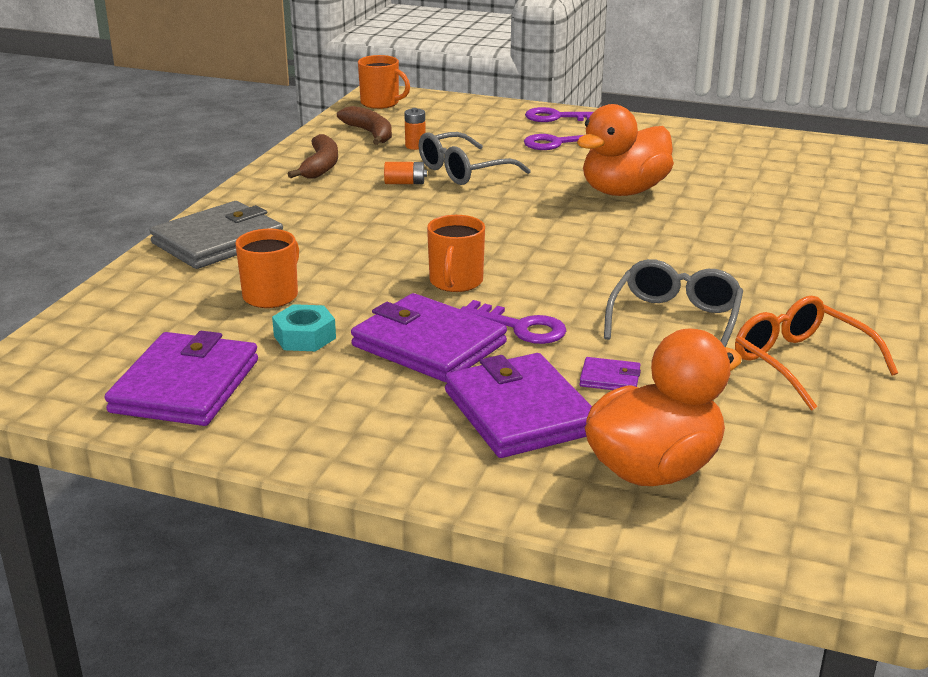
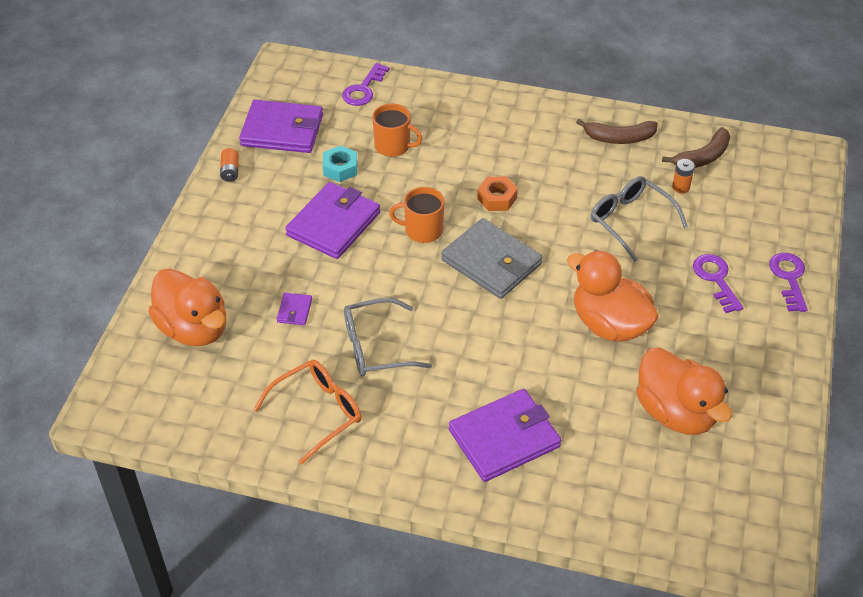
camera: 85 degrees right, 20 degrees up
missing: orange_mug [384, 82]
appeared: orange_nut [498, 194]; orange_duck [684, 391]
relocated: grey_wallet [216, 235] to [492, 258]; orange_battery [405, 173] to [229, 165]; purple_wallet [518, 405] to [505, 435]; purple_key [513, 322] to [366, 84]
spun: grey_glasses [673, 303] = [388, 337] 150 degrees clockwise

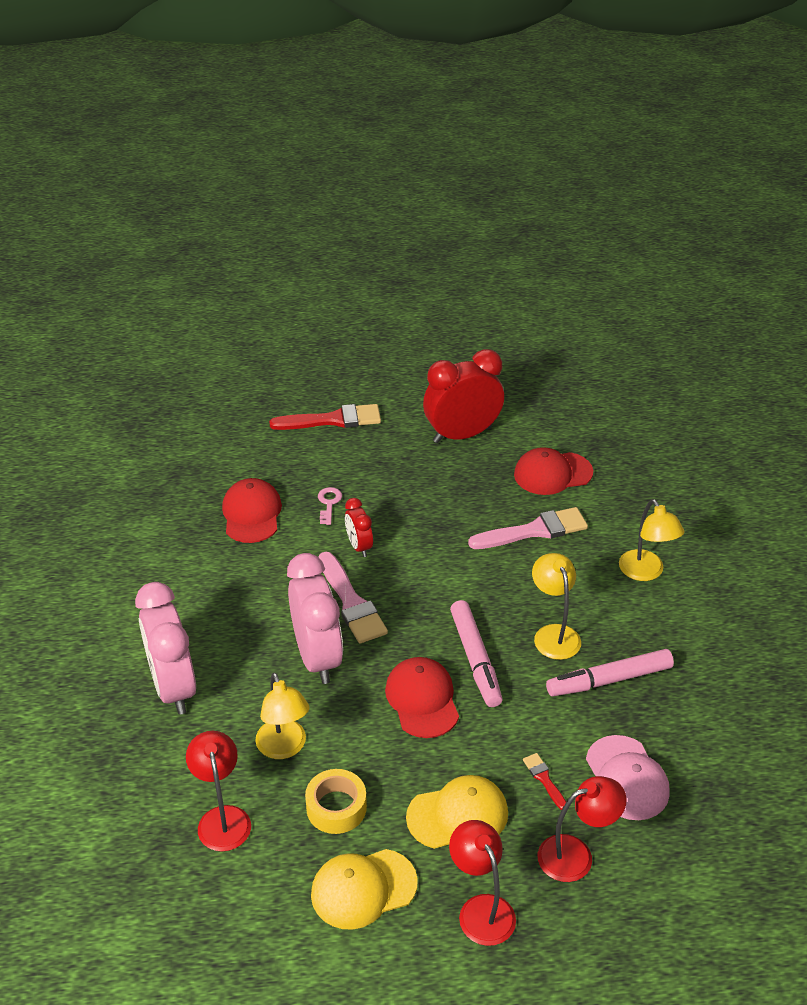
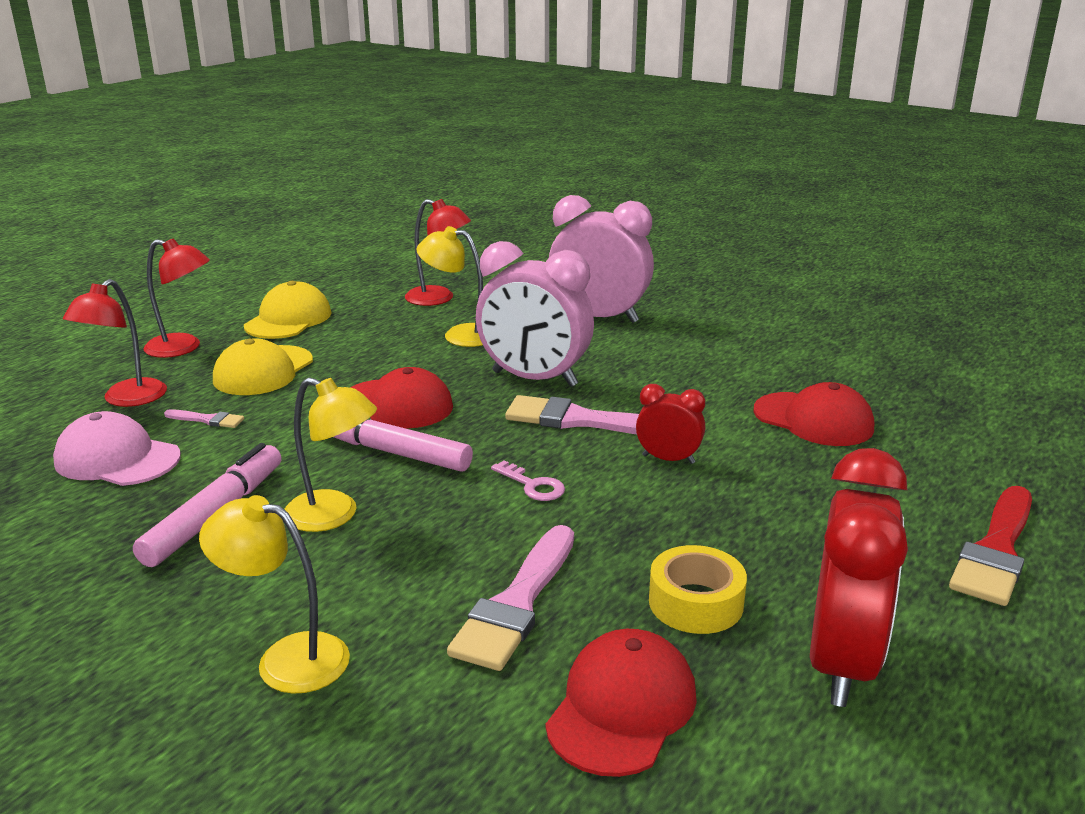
camera: 130 degrees right, 15 degrees down
relocated: yellow_tape [336, 801] to [698, 589]; pink_key [330, 506] to [528, 480]
colour: red_brush [544, 781] to pink_brush [204, 418]

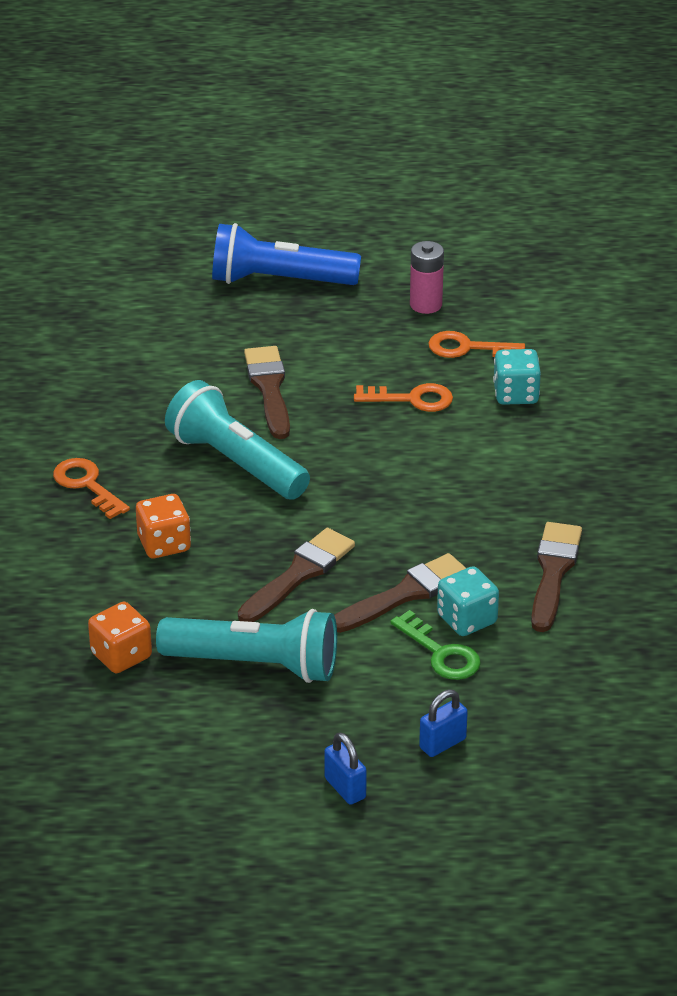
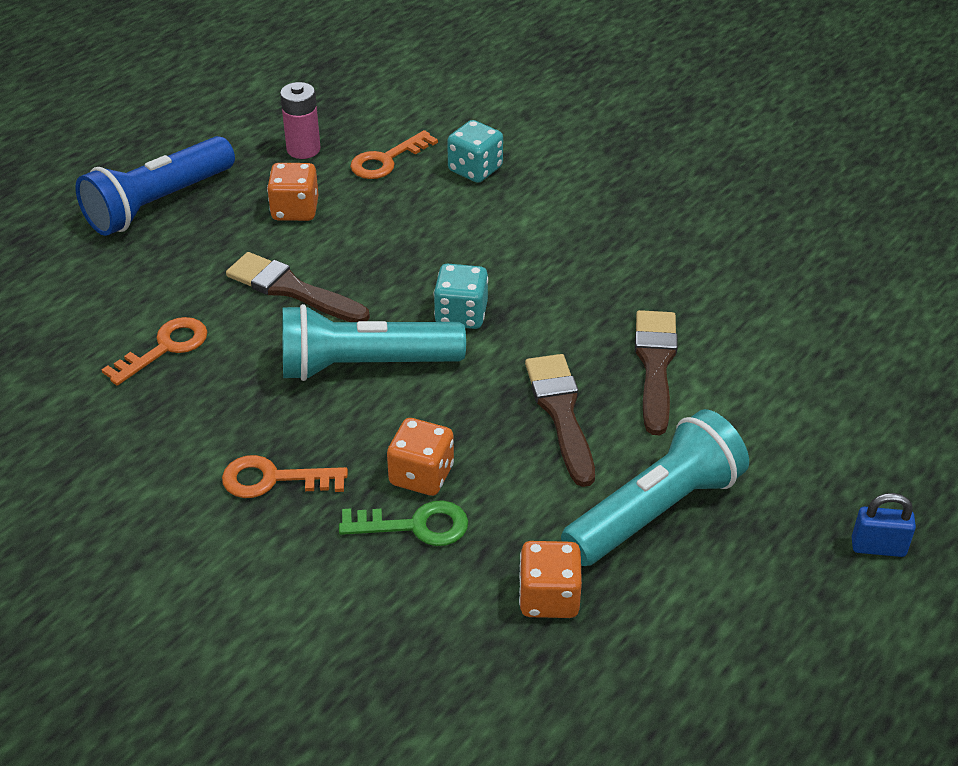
camera: 50 degrees left, 5 degrees up
missing: blue_padlock [443, 723]; brown_brush [556, 577]
appeared: orange_dice [292, 192]
relocated: orange_key [403, 397] to [154, 351]; green_key [435, 645] to [403, 523]; turquoise_dice [468, 601] to [461, 296]

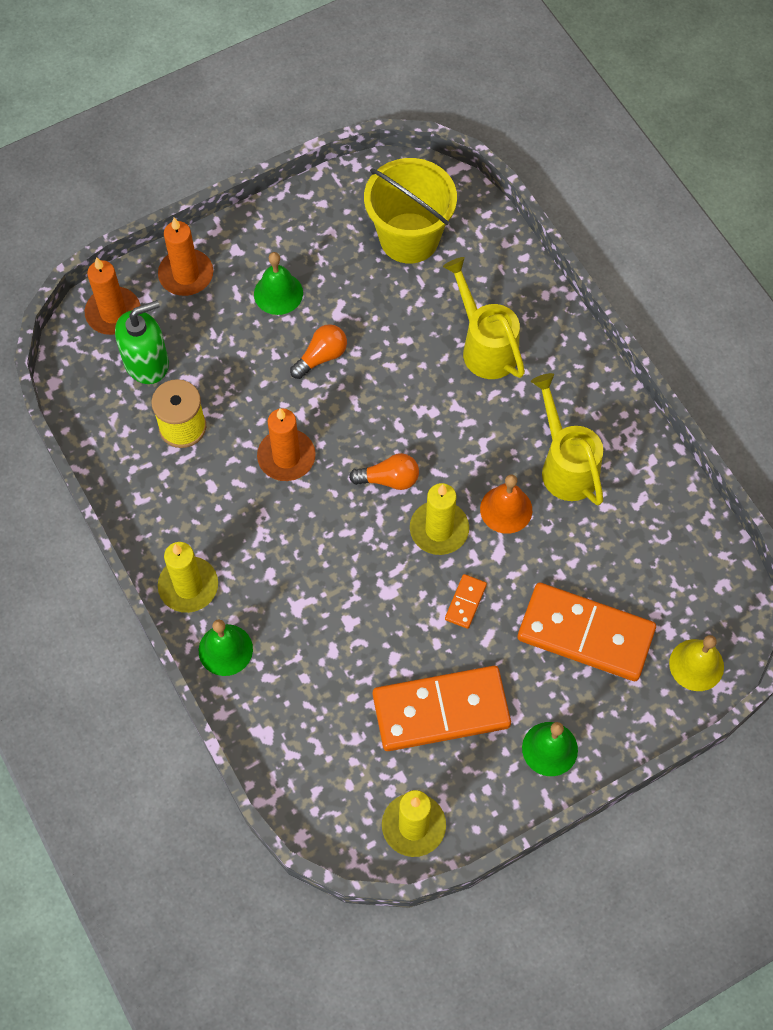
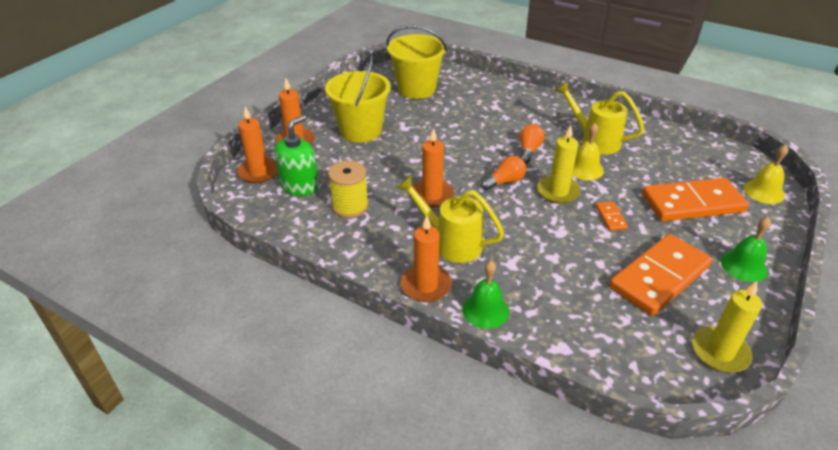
camera: 30 degrees left, 25 degrees down
relocated: orange_light_bulb [318, 351] to [532, 144]; yellow_watering_can [484, 318] to [450, 219]
exchanged: green_bell [278, 283] to yellow_bucket [358, 98]
colour: yellow_candle [188, 577] to orange_candle [426, 259]; orange_bell [506, 504] to yellow_bell [588, 151]

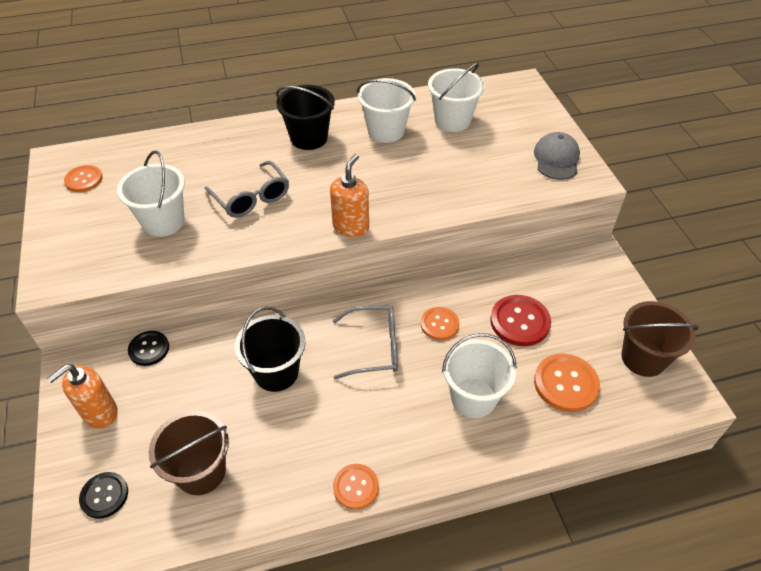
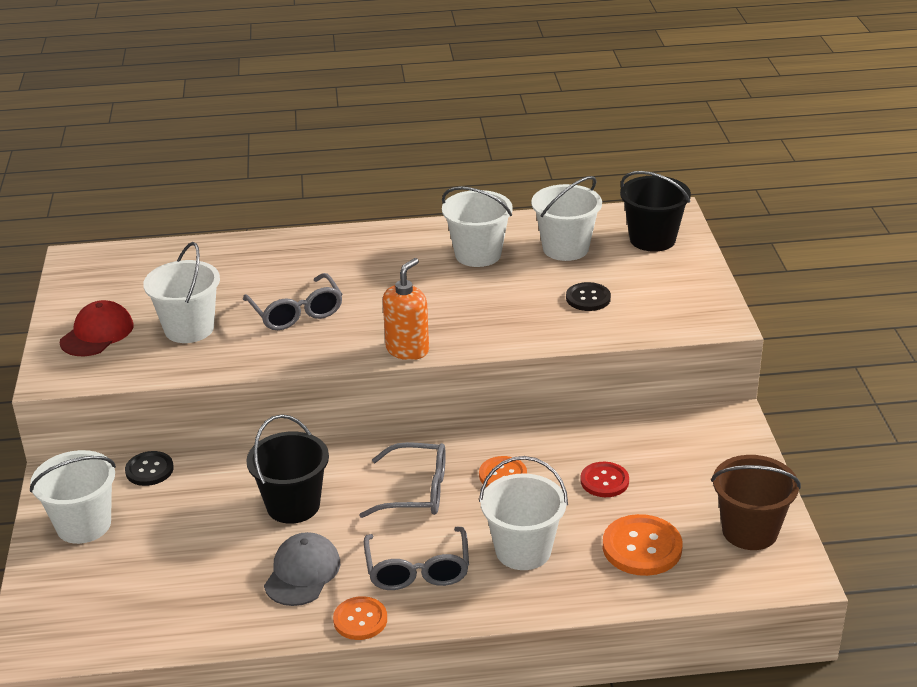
camera: 10 degrees right, 15 degrees down
missing: orange_button [83, 178]; brown_bucket [189, 453]
appeared: red_cap [96, 328]; grey_glasses [416, 558]
relocated: black_button [103, 495] to [588, 296]; black_bucket [305, 117] to [655, 211]; grey_cap [557, 156] to [302, 569]
exchanged: orange_soap_dispenser [82, 396] to white_bucket [73, 497]
size: red_button [520, 320] = [604, 479] x0.65

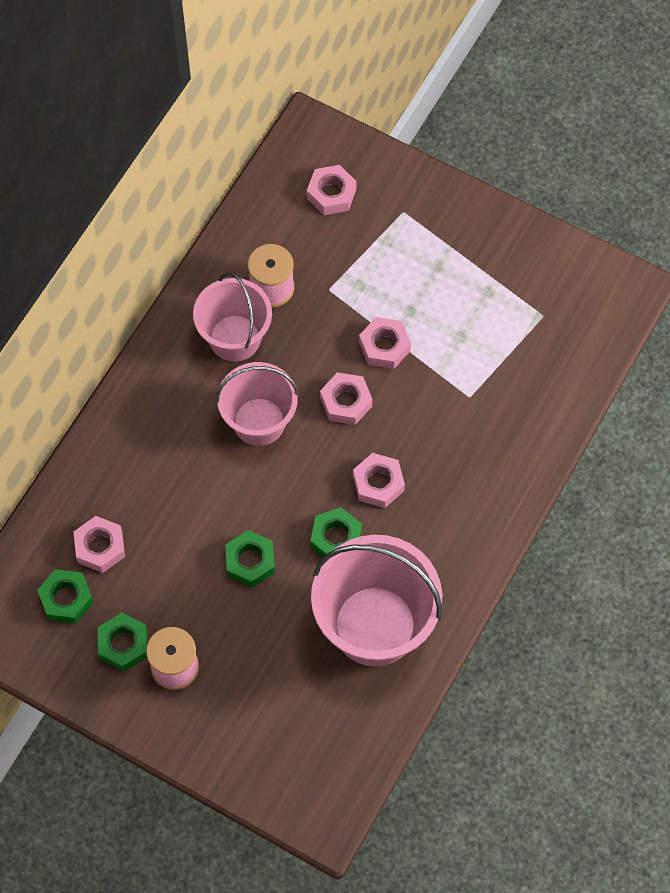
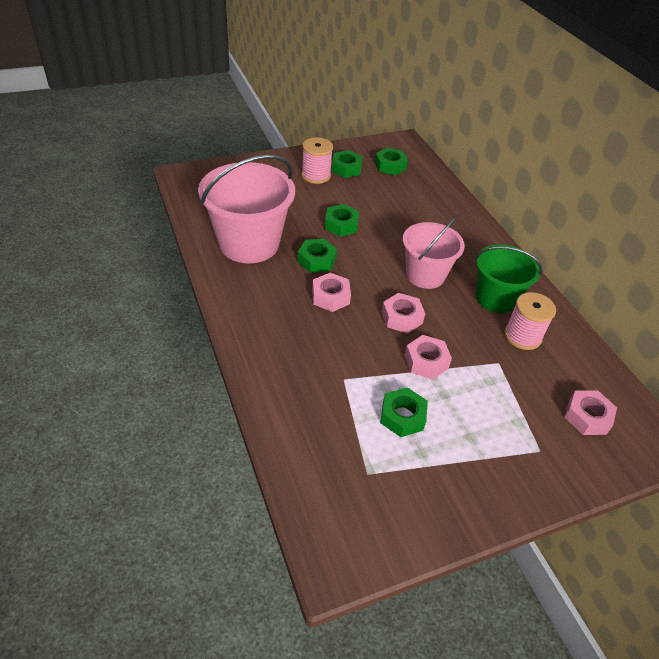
camera: 125 degrees right, 20 degrees down
missing: pink_nut [99, 544]
appeared: green_nut [404, 412]
colour: pink_bucket [232, 317] to green_bucket [509, 278]

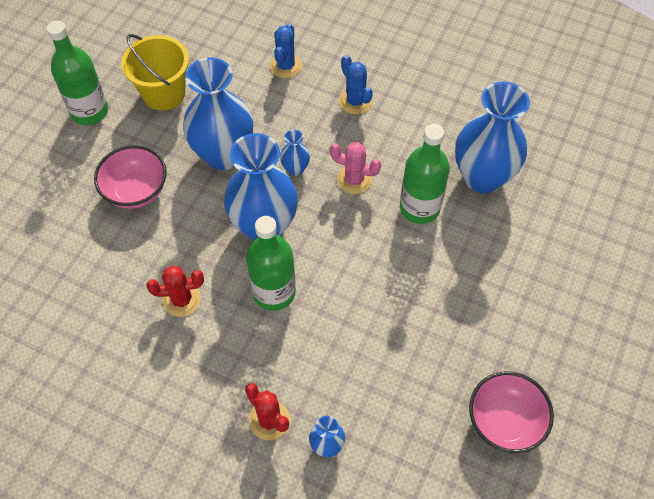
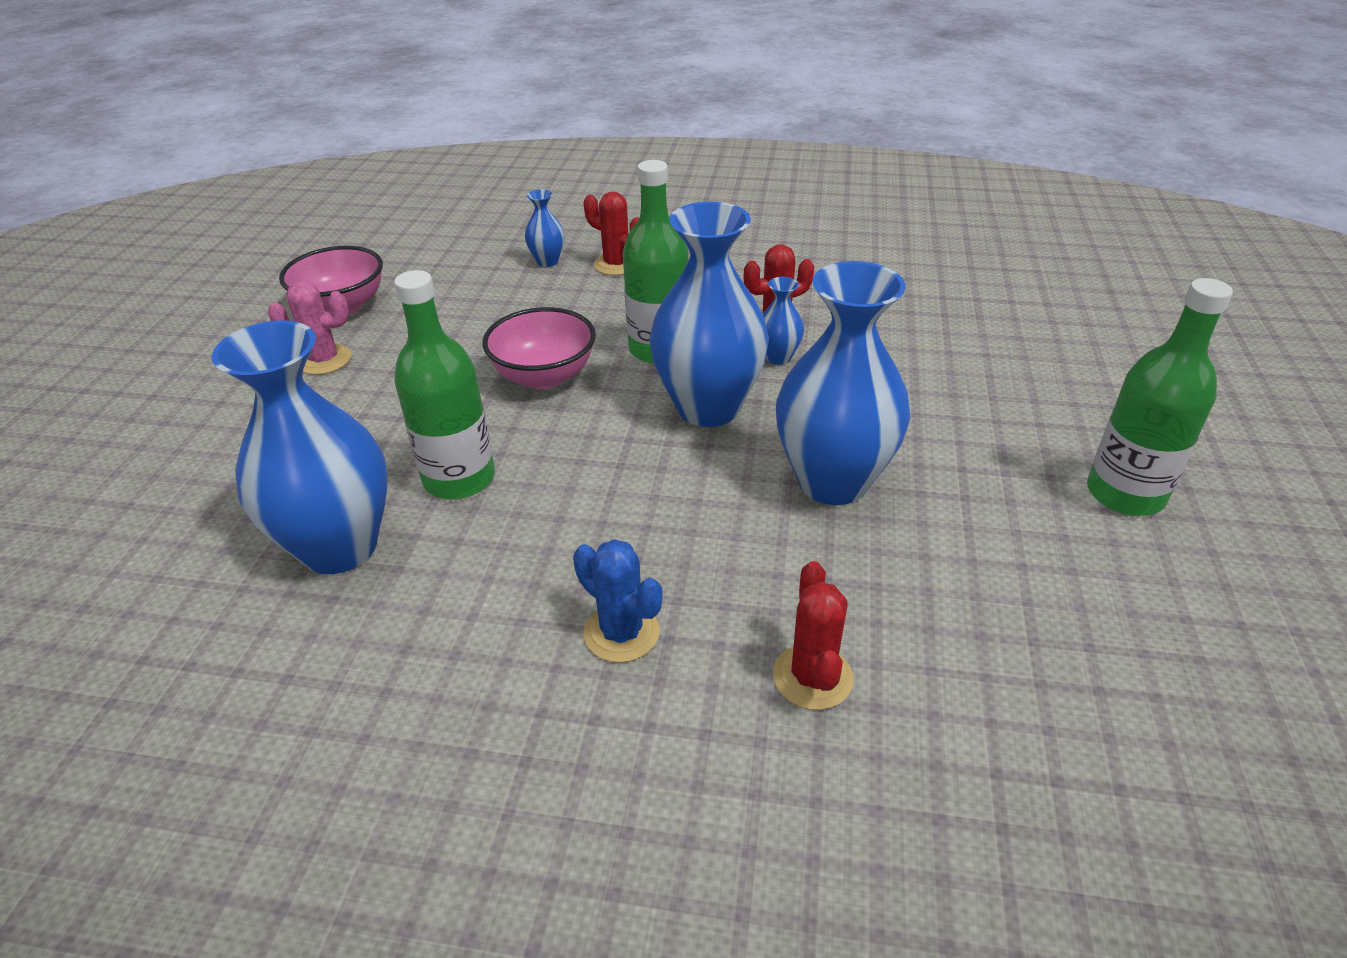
camera: 165 degrees right, 20 degrees down
missing: yellow_bucket [155, 72]
relocated: pink_bowl [130, 177] to [539, 348]; blue_vase [295, 153] to [783, 321]; pink_cactus [355, 168] to [310, 328]
colour: blue_cactus [286, 50] to red_cactus [813, 635]

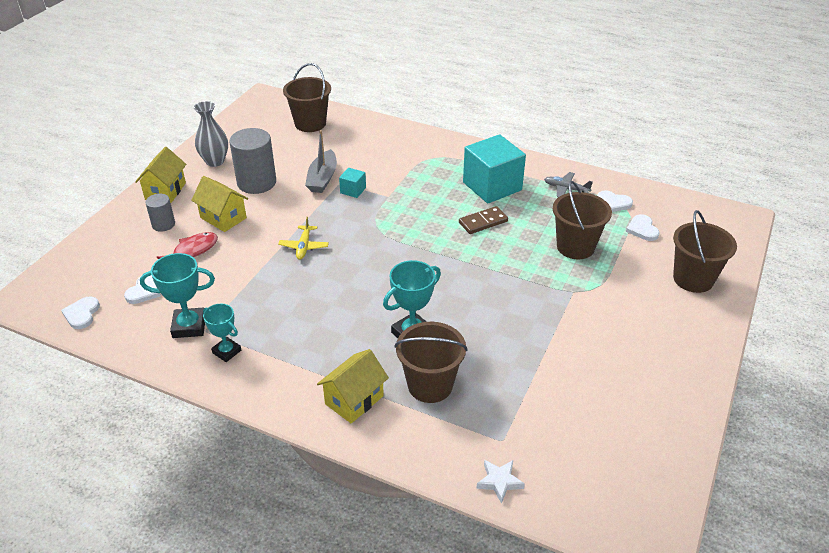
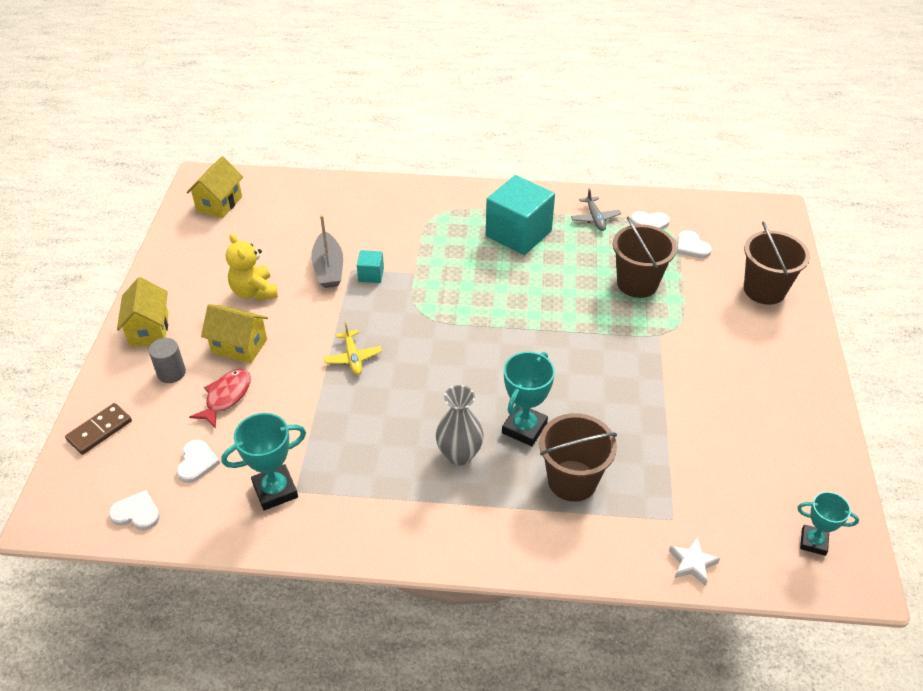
camera: 20 degrees left, 5 degrees up
missing: brown_bucket [307, 97]
relocated: grey_vase [211, 134] to [460, 425]; turquoise_trophy [222, 333] to [828, 524]; yellow_house [353, 386] to [214, 187]; brown_domino [483, 220] to [98, 429]
exchanged: grey_cylinder [252, 161] to yellow_teddy_bear [252, 267]
spun: white_heart [80, 313] = [134, 510] 120 degrees clockwise; grey_plane [568, 184] = [596, 209] 105 degrees counterclockwise

